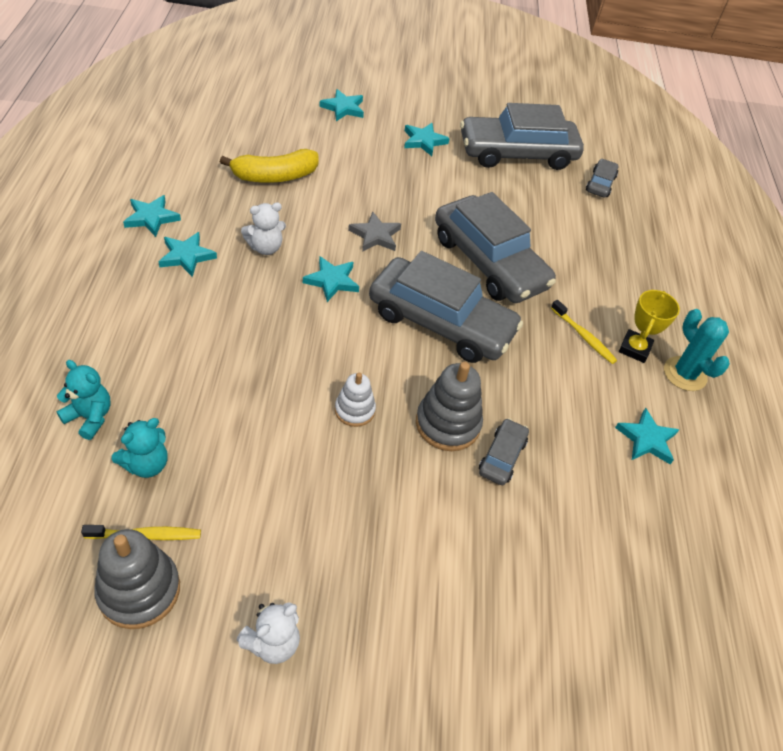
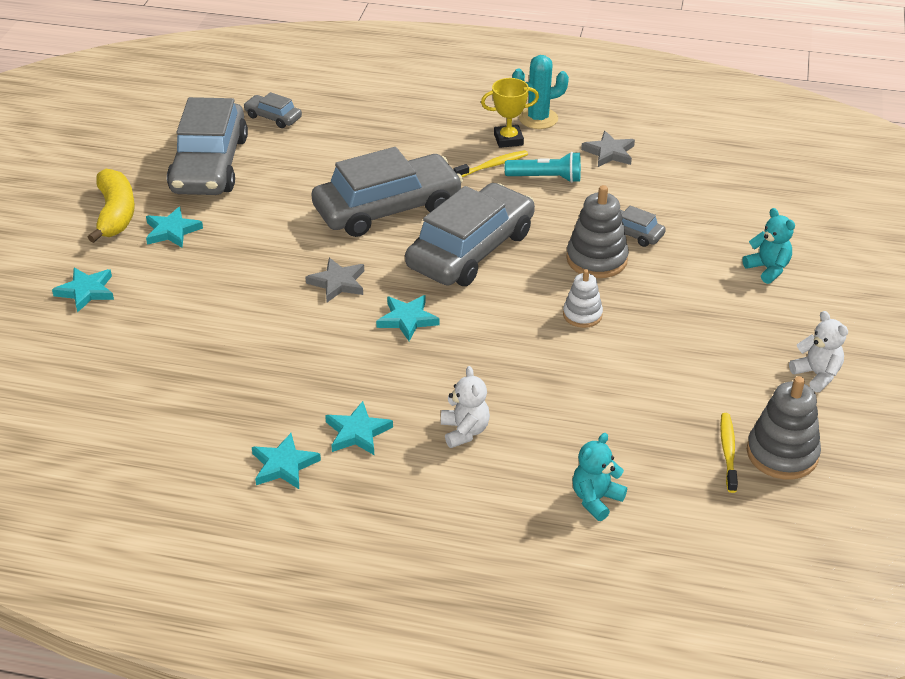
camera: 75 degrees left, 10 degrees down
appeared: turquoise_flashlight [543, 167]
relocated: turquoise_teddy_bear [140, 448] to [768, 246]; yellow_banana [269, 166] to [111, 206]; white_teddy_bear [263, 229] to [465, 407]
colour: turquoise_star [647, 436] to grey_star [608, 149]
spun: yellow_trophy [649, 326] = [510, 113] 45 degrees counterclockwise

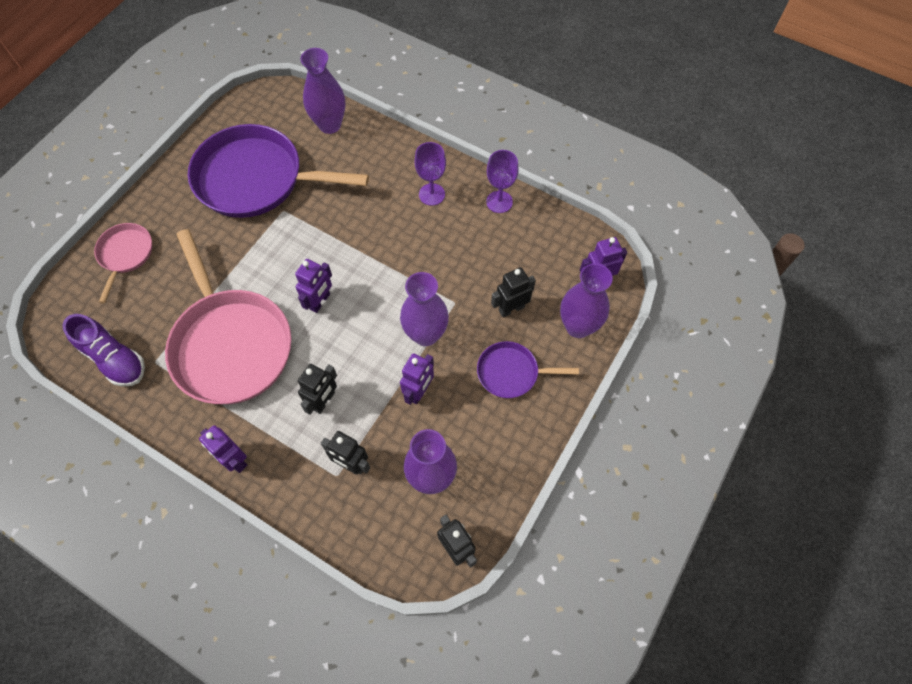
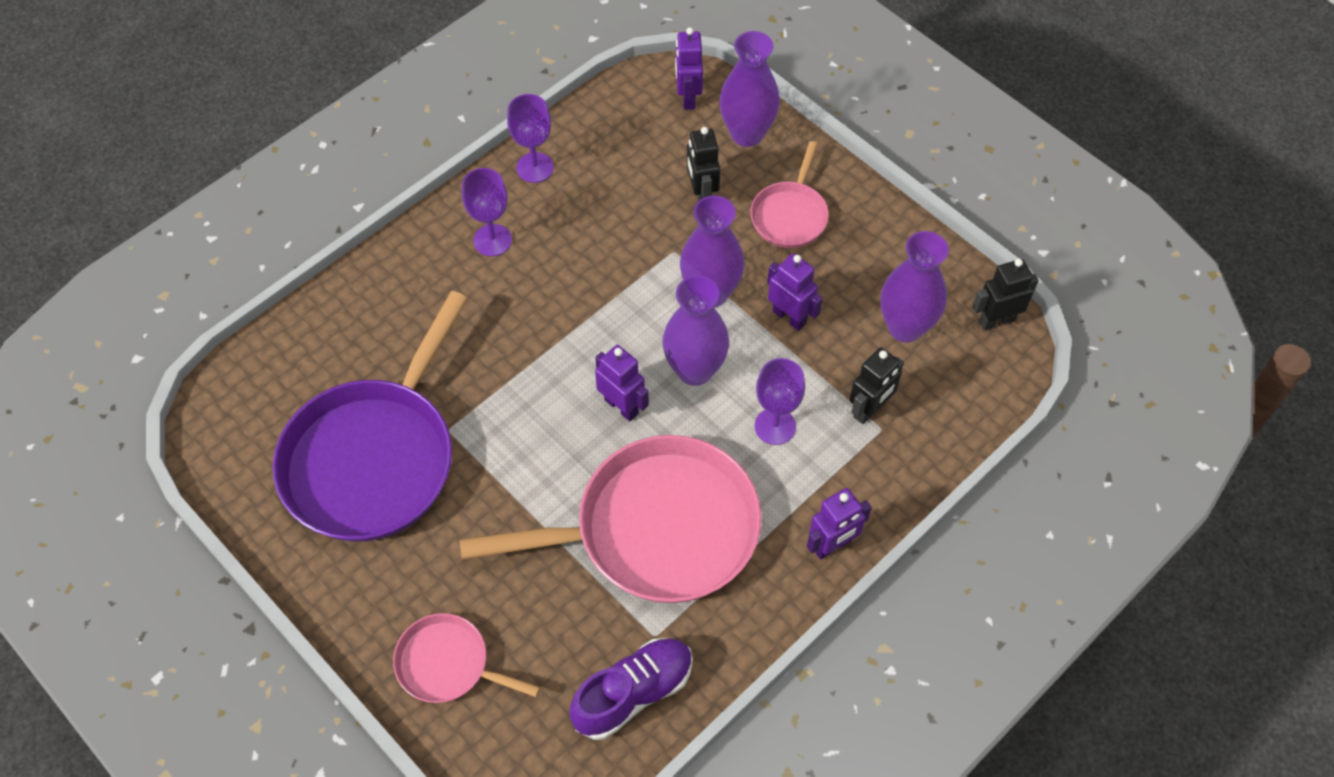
camera: 75 degrees left, 5 degrees down
relocated: purple_vase [322, 91] to [696, 331]
exchanged: black_robot [317, 389] to purple_goblet [780, 401]
colour: purple_pan [528, 369] to pink_pan [789, 194]

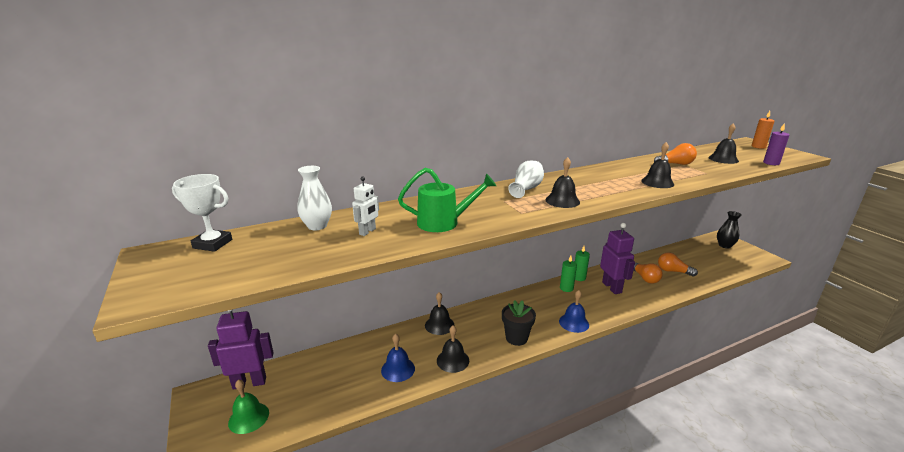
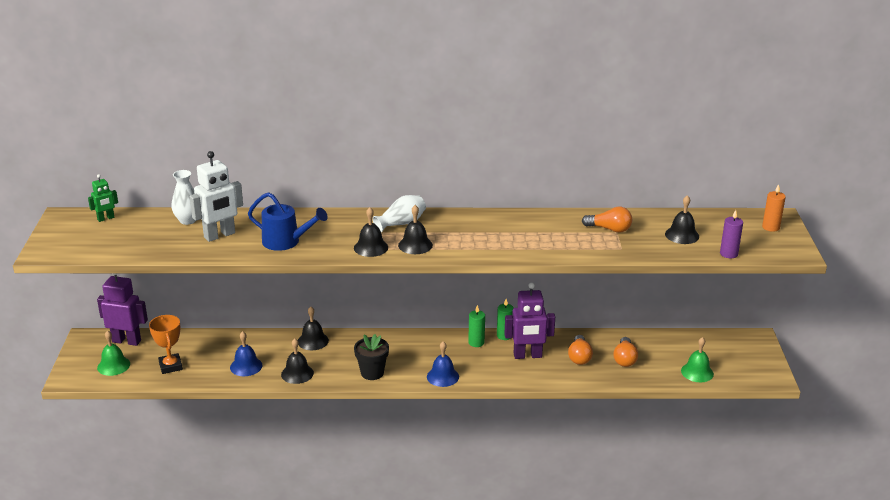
camera: 25 degrees right, 5 degrees up
missing: black_vase [729, 230]
appeared: orange_trophy [166, 344]; green_bell [697, 359]
relocated: black_bell [657, 165] to [371, 232]
exchanged: white_trophy [202, 213] to green_robot [103, 198]
colour: green_watering_can [447, 200] to blue_watering_can [288, 221]
spun: purple_robot [617, 258] = [529, 320] 75 degrees clockwise; orange_light_bulb [678, 264] = [625, 352] 135 degrees counterclockwise
size: white_robot [365, 206] = [216, 196] x1.83

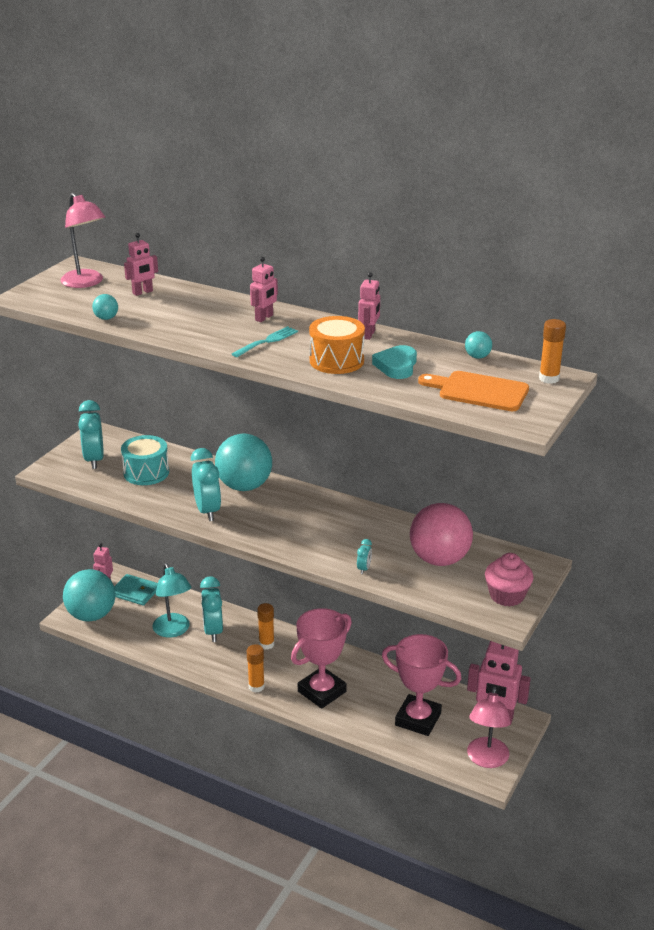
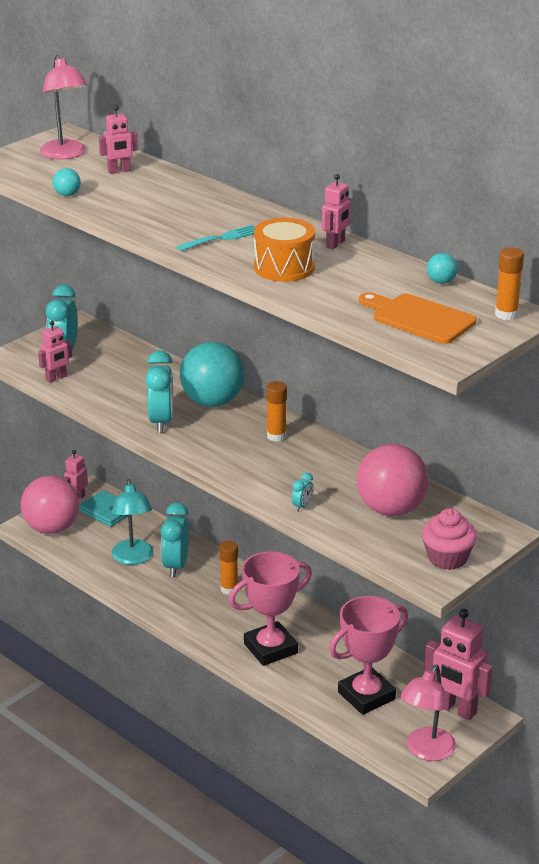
camera: 15 degrees right, 0 degrees up
missing: turquoise_drum [145, 460]; turquoise_heart [394, 362]
relocated: orange_glue_stick [256, 668] to [277, 411]; pink_robot [264, 289] to [55, 352]
colour: turquoise_ball [89, 595] to pink_ball [50, 505]
spun: pink_trophy [422, 685] = [368, 655] 75 degrees counterclockwise

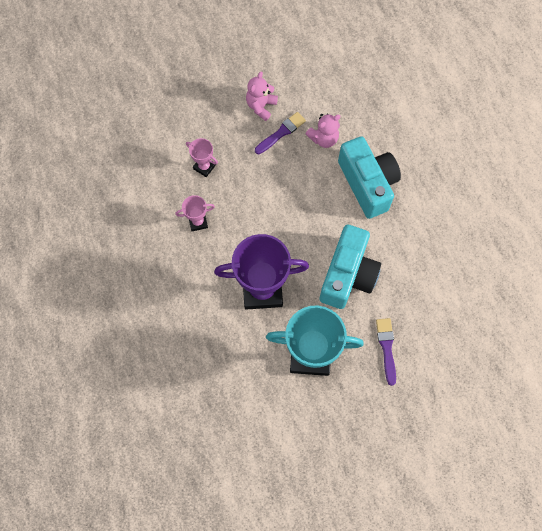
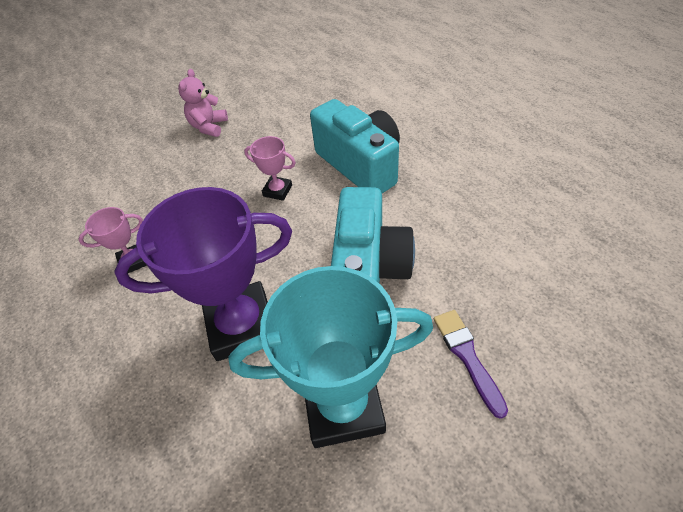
camera: 10 degrees left, 20 degrees down
missing: purple_brush [280, 133]; pink_teddy_bear [323, 131]
relocated: pink_trophy [202, 157] to [270, 168]

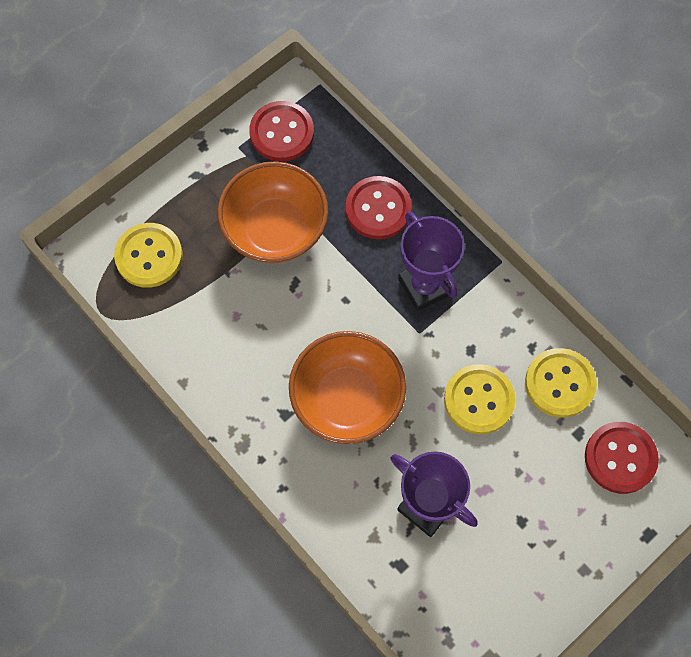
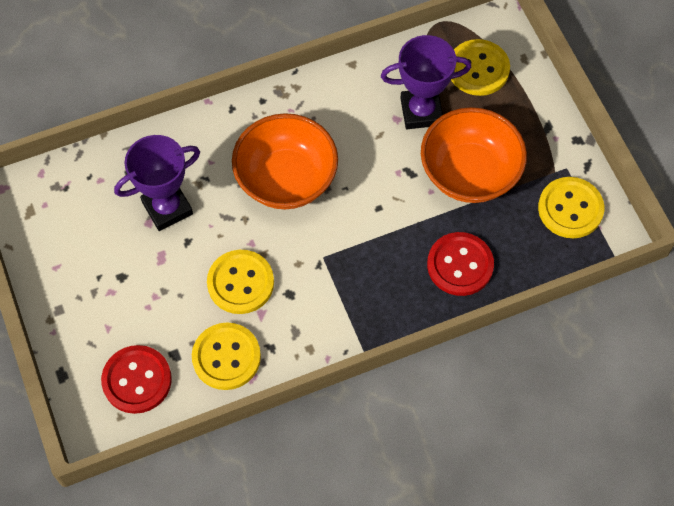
camera: 110 degrees right, 5 degrees down
relocated: purple_trophy [431, 261] to [426, 82]
colour: red_button [281, 131] to yellow_button [571, 207]

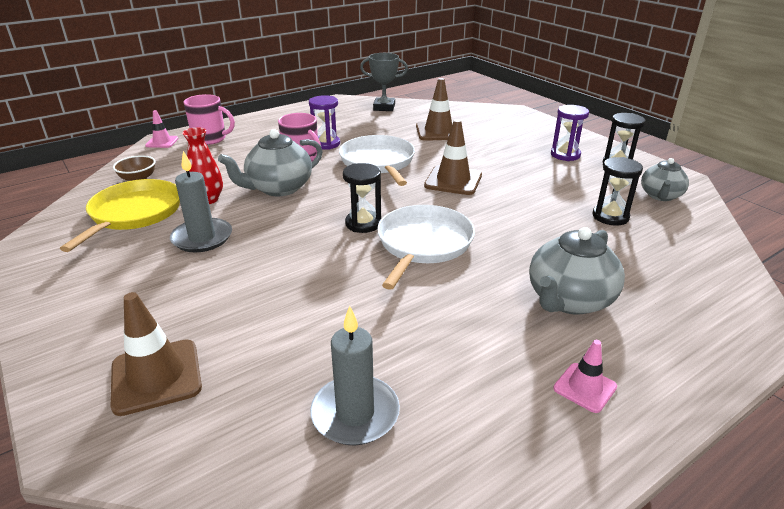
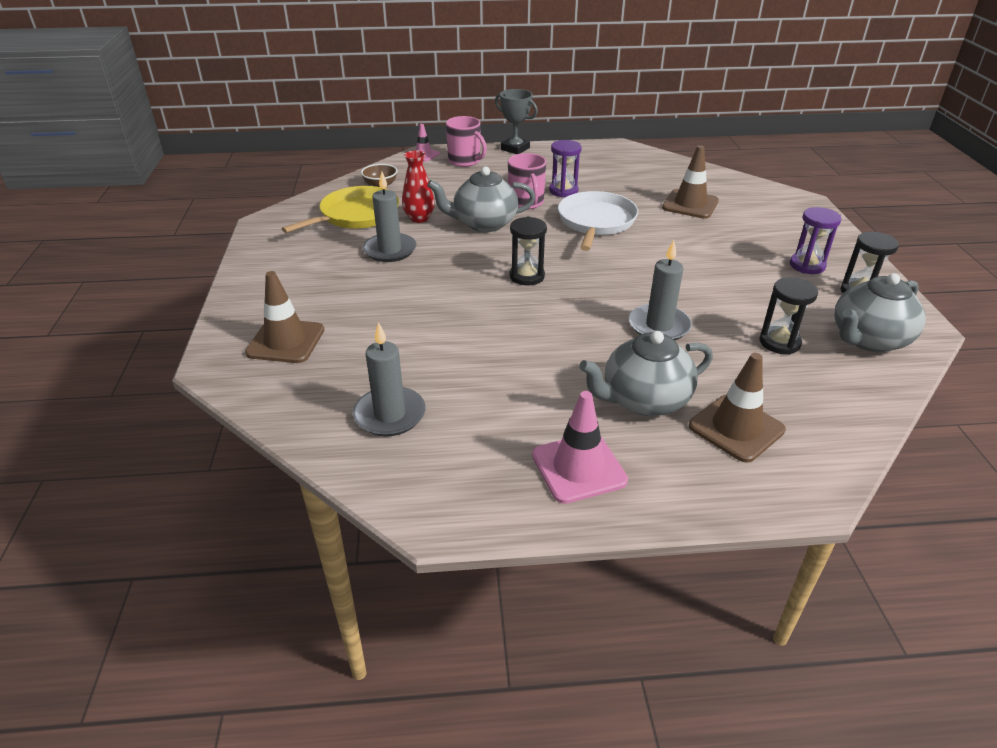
camera: 30 degrees right, 5 degrees up
missing: white_pan [426, 247]
appeared: grey_candle [660, 290]
relocated: grey_trophy [384, 82] to [516, 121]; brown_traffic_cone [453, 157] to [737, 408]
size: pink_traffic_cone [585, 376] = [580, 447] x1.70; grey_teapot [665, 179] = [880, 312] x1.56

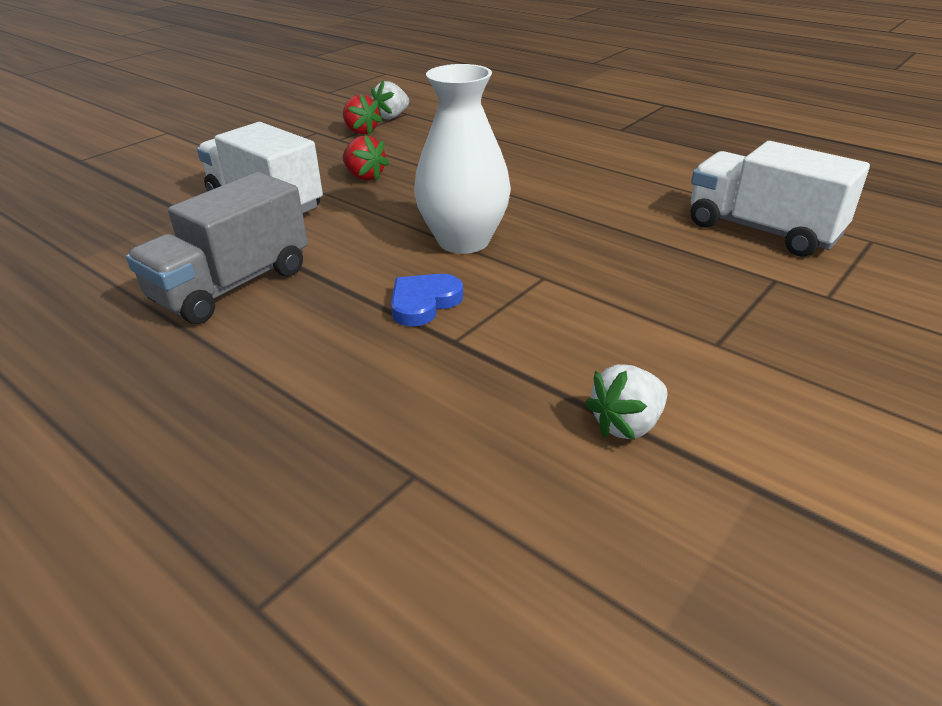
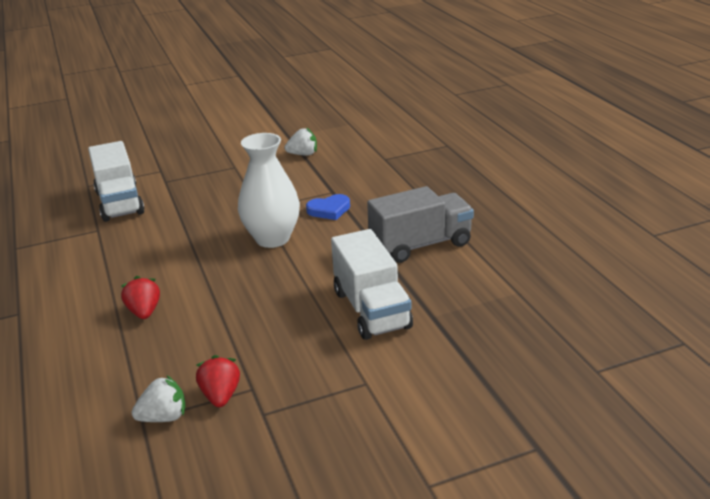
camera: 150 degrees left, 5 degrees down
relocated: red_strawberry [366, 157] to [140, 297]

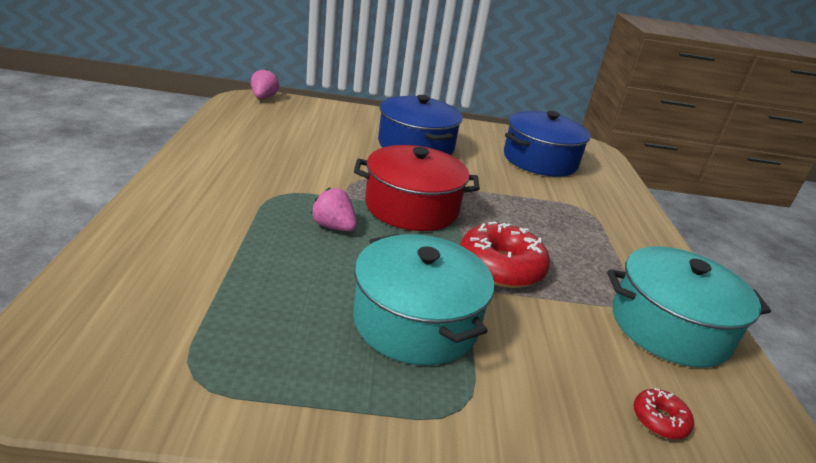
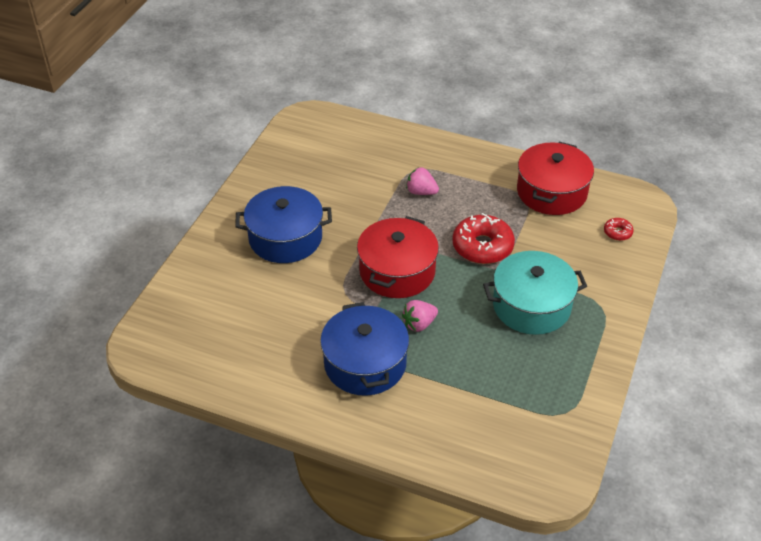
camera: 65 degrees left, 15 degrees up
relocated: pink_strawberry [265, 84] to [422, 181]; blue_pot [547, 144] to [364, 349]
colour: turquoise_pot [689, 307] to red_pot [555, 178]

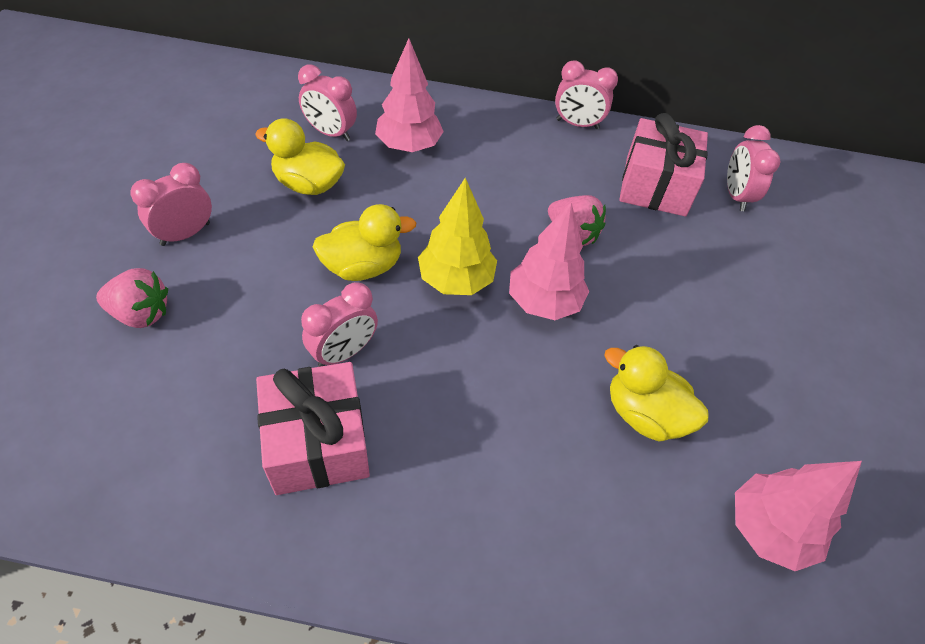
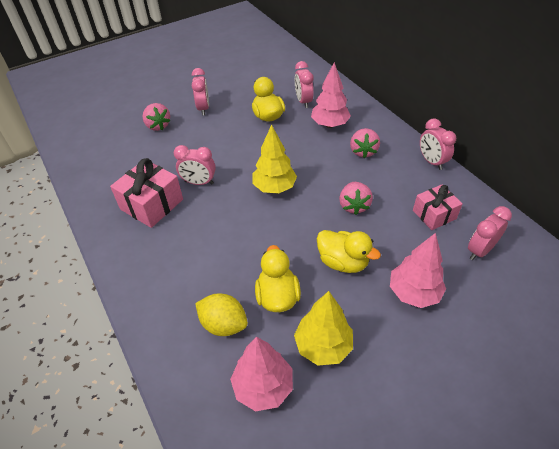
camera: 55 degrees right, 5 degrees down
appeared: yellow_lemon [221, 315]; yellow_tree [323, 328]; pink_strawberry [365, 143]
relocated: yellow_duck [364, 242] to [349, 251]; pink_tree [549, 261] to [418, 270]
spun: pink_clock [171, 204] = [200, 91] 75 degrees clockwise
size: pink_gift [663, 164] = [438, 207] x0.66

